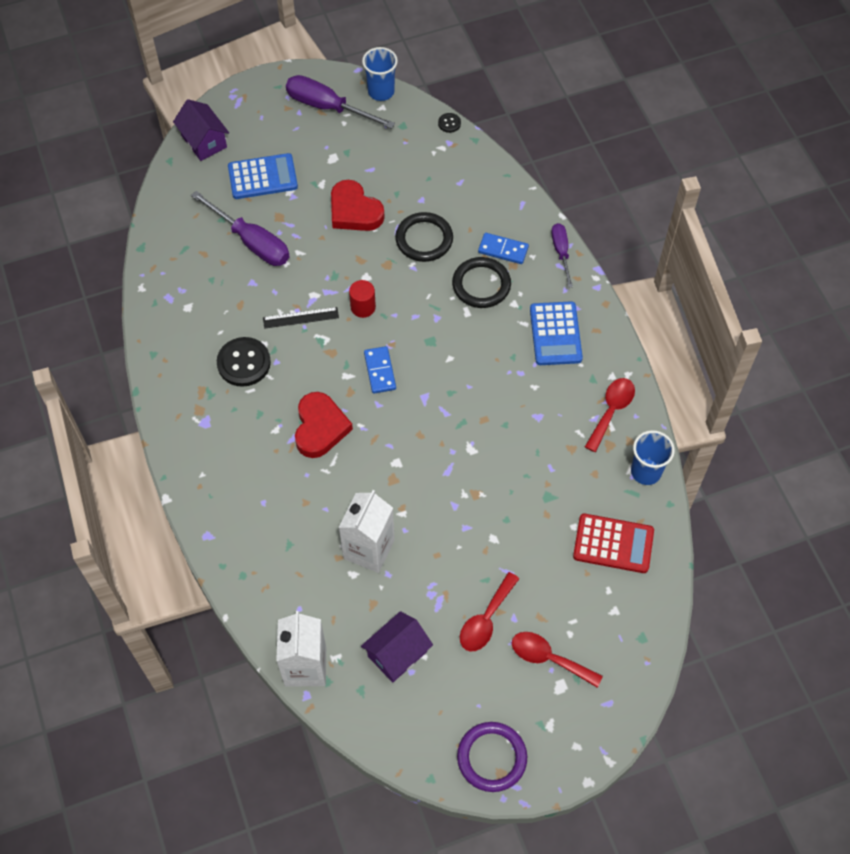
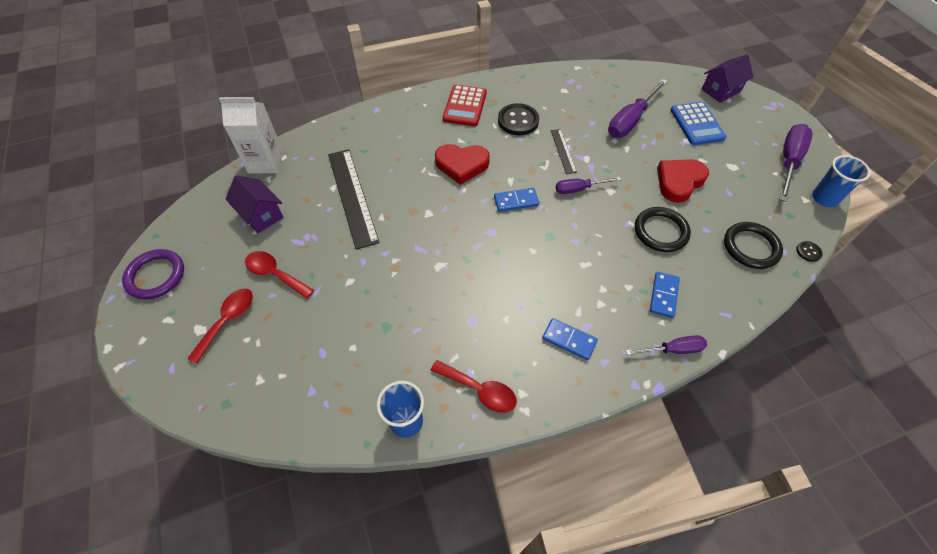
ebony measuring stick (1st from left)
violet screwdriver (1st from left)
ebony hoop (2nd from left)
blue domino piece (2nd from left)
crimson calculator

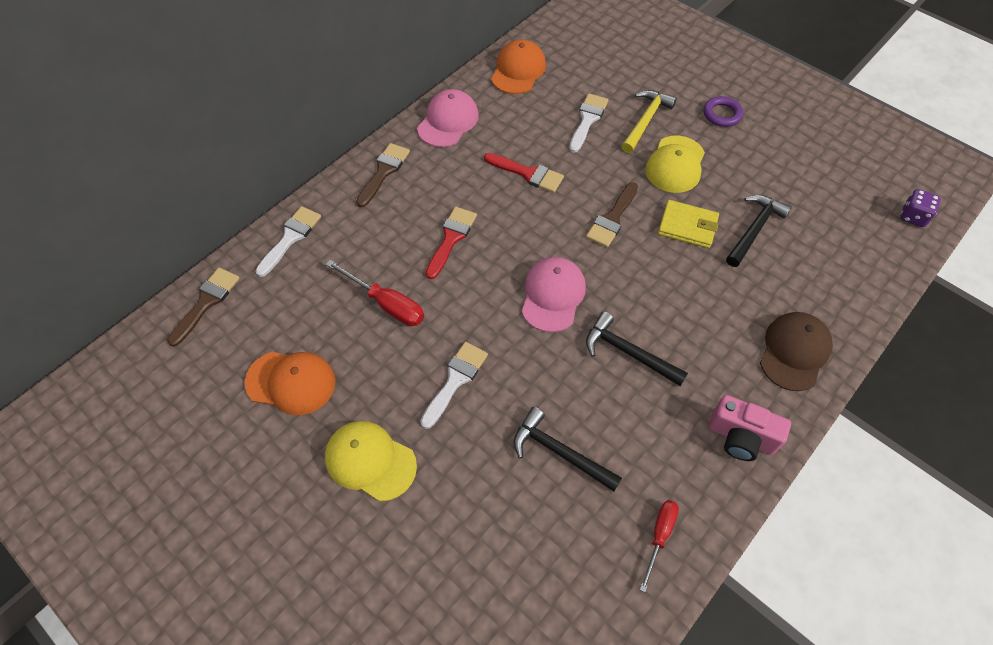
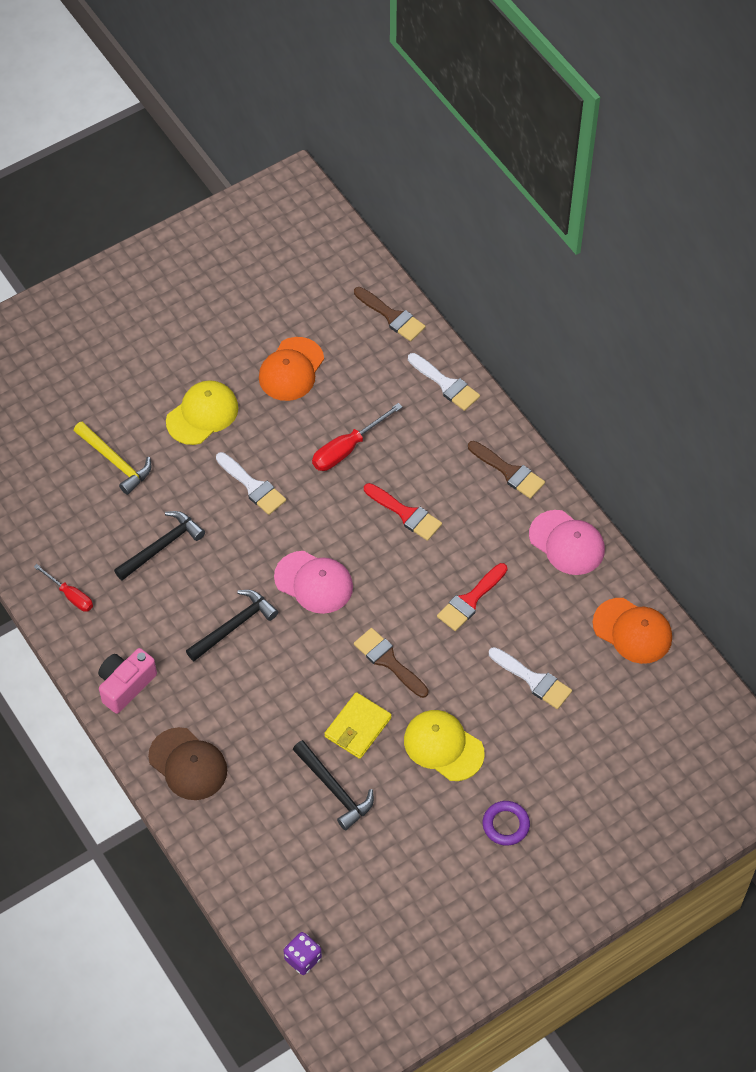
yellow claw hammer

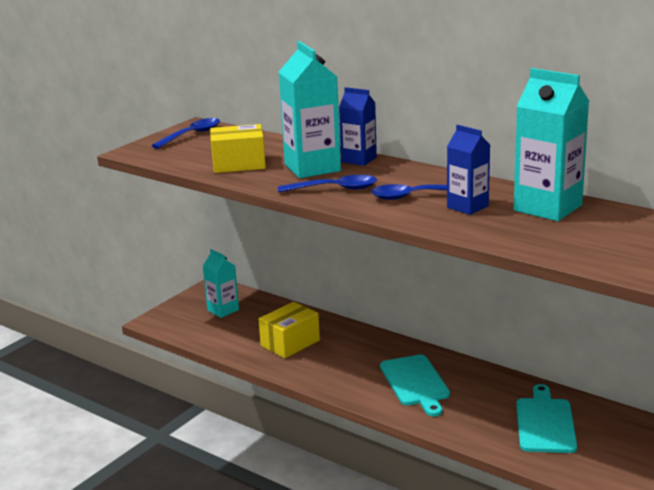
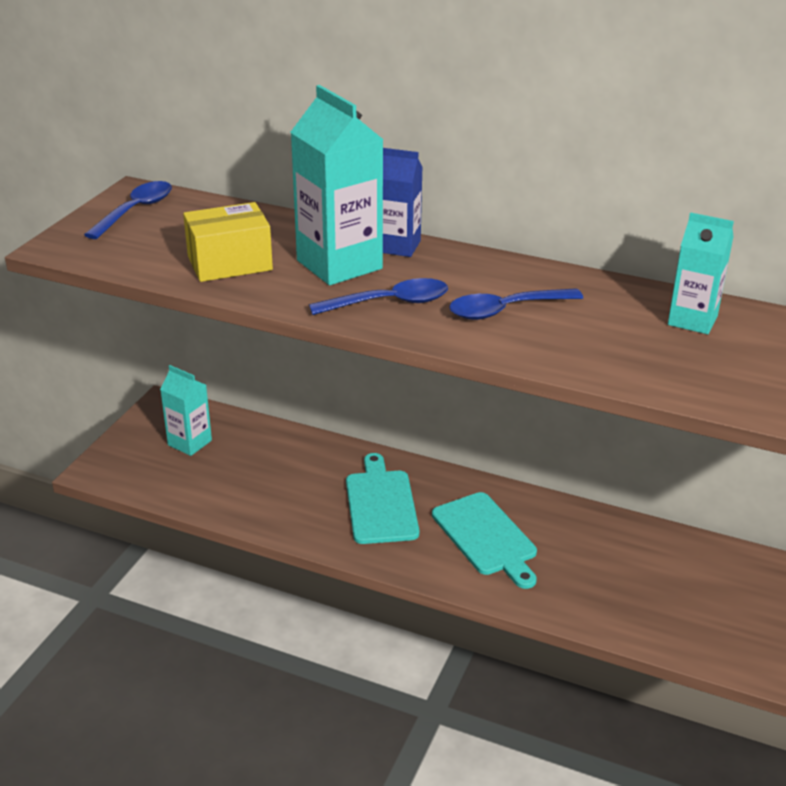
yellow box (2nd from left in the first image)
blue carton (2nd from left in the first image)
teal carton (3rd from left)
teal bread board (1st from left)

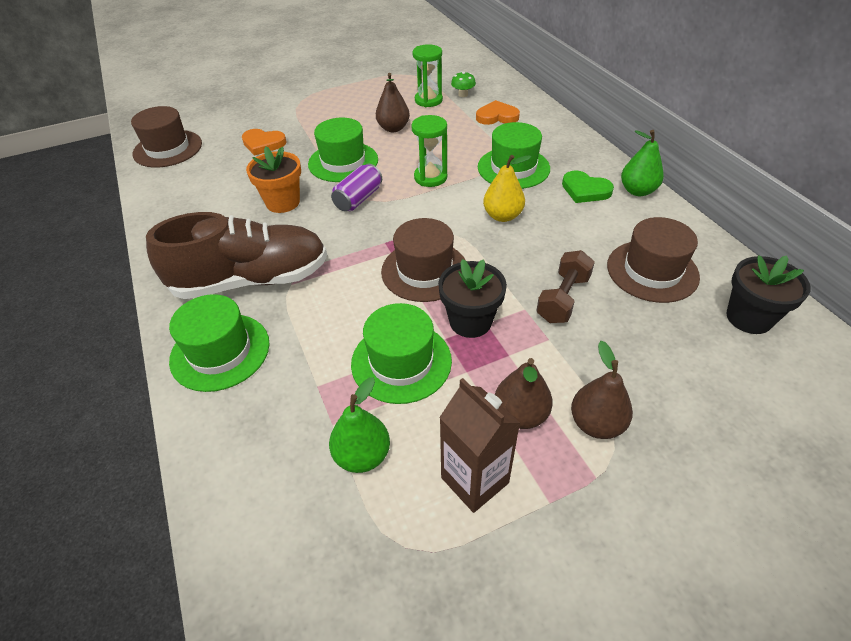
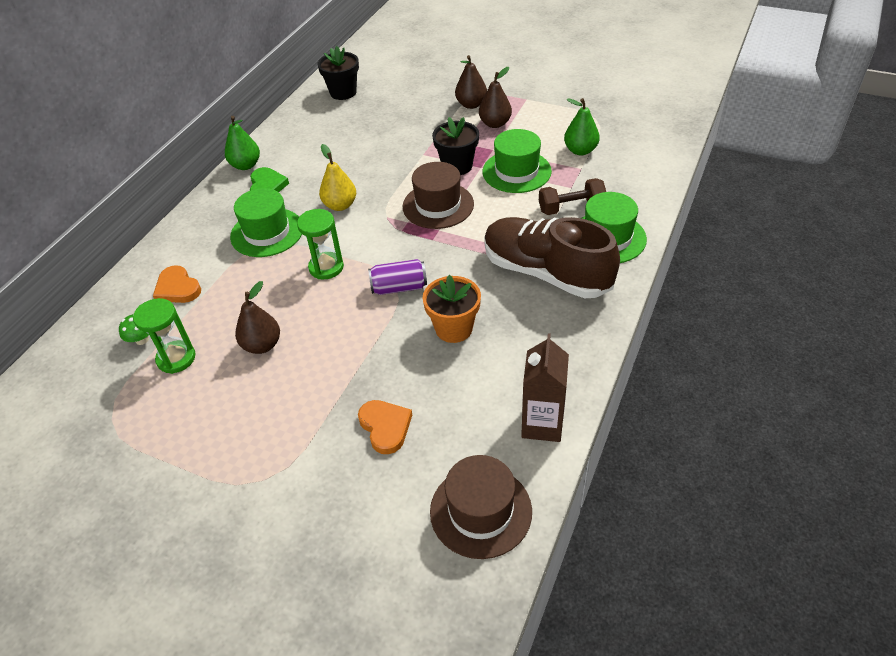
leaf-green tall hat (2nd from left in the first image)
russet carton
russet hand weight
russet tall hat (3rd from left in the first image)

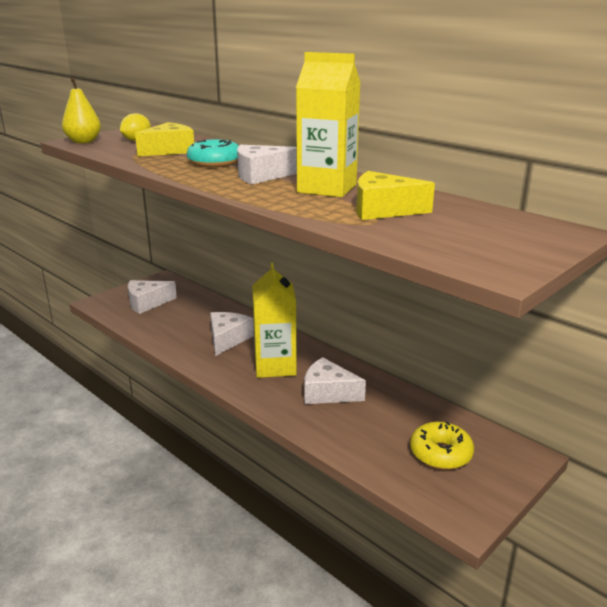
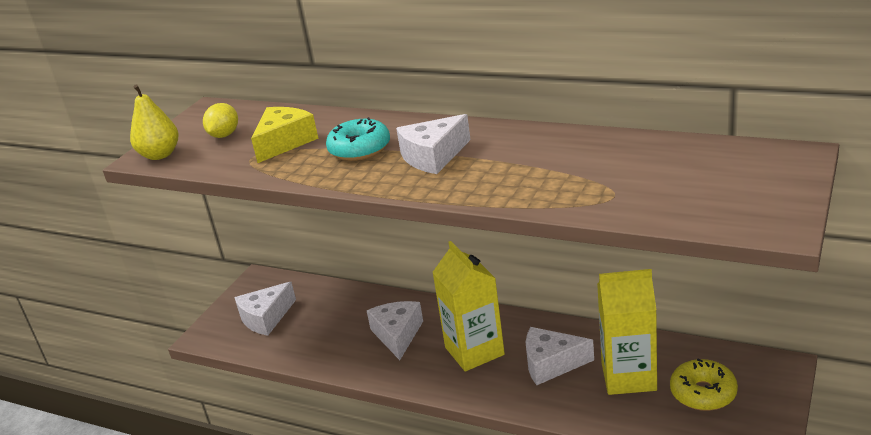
yellow carton (2nd from left)
yellow cheese wedge (2nd from left in the first image)

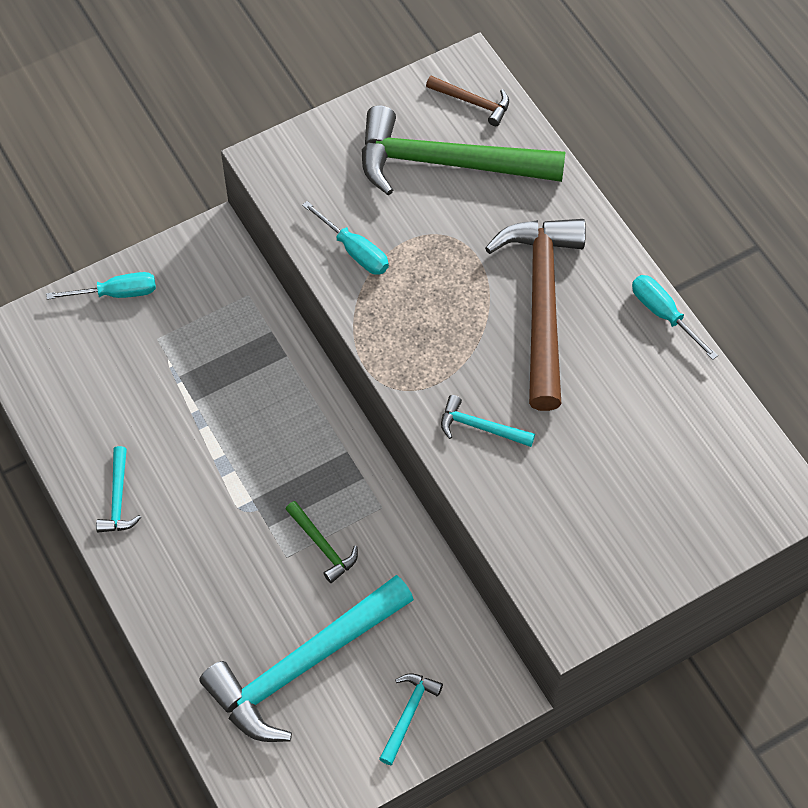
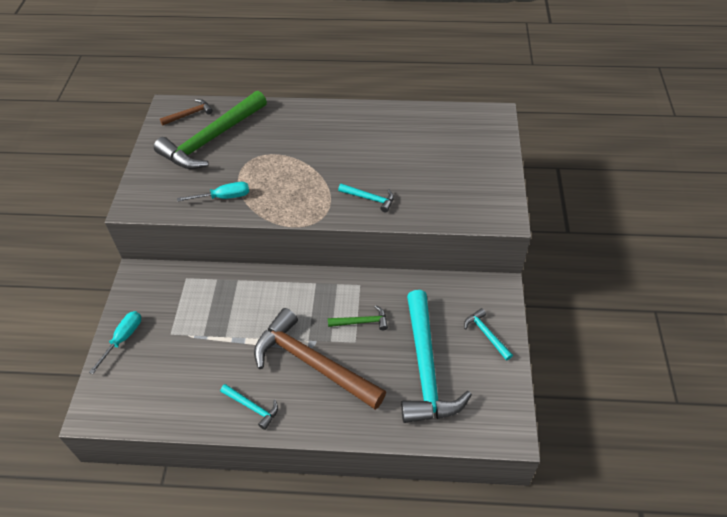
teal claw hammer (2nd from left)
russet claw hammer (2nd from left)
teal screwdriver (3rd from left in the first image)

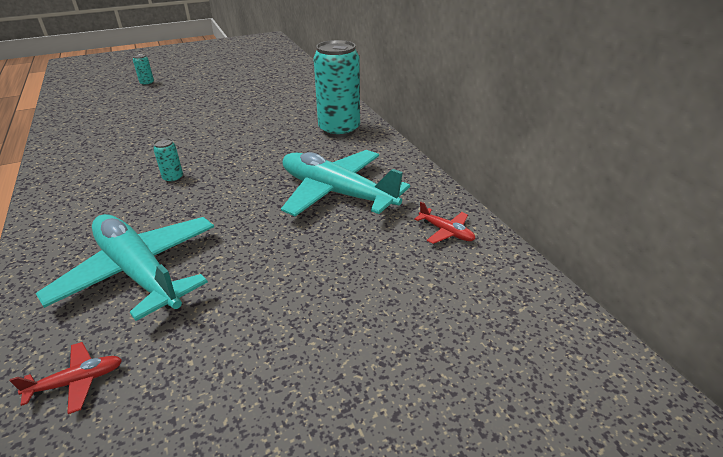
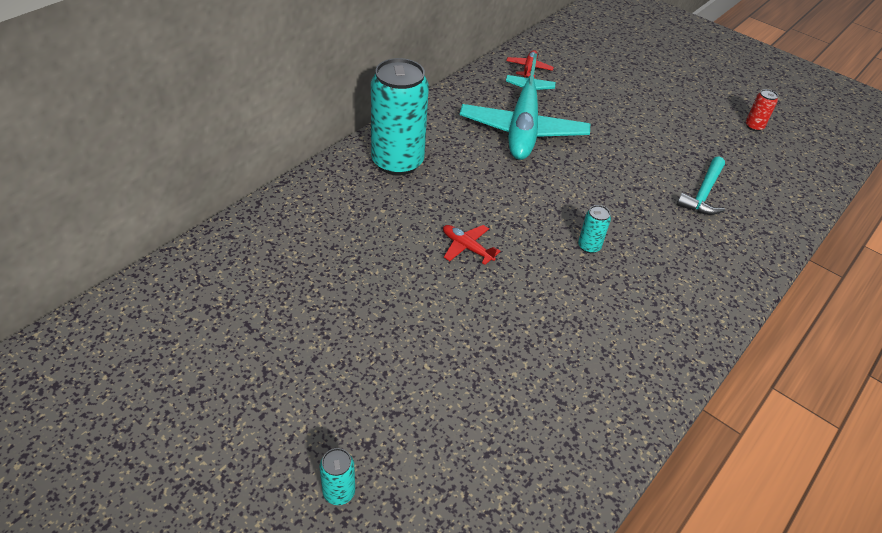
crimson plane (1st from left)
teal claw hammer
crimson can

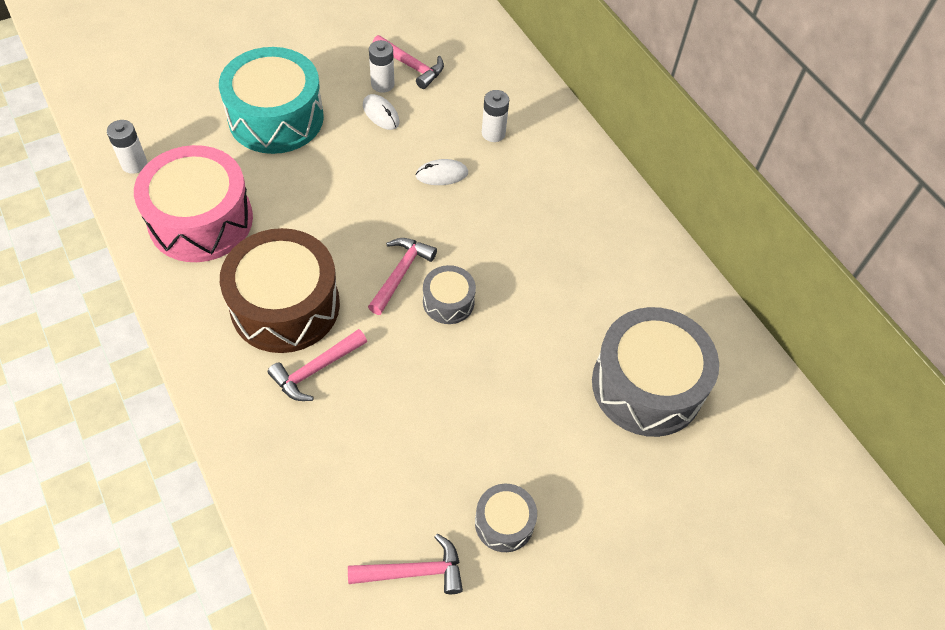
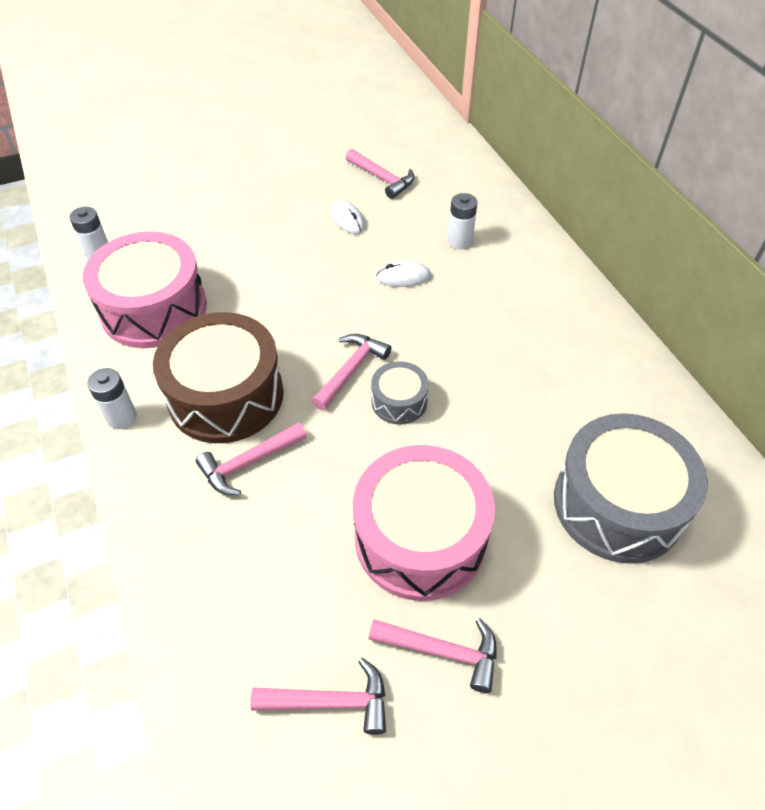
teal drum
pure white battery (2nd from left)
pink claw hammer (5th from left)
pink drum (2nd from left)

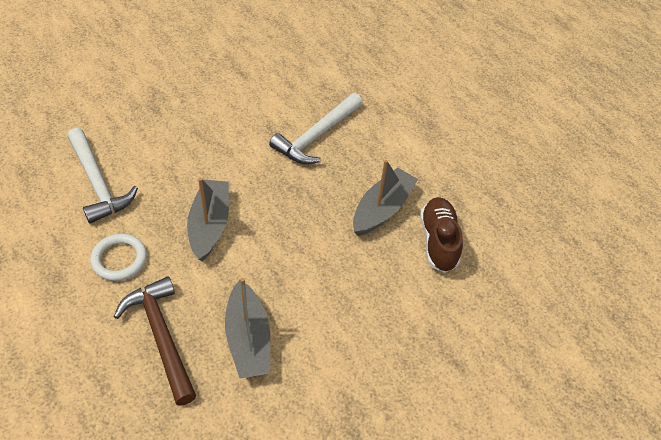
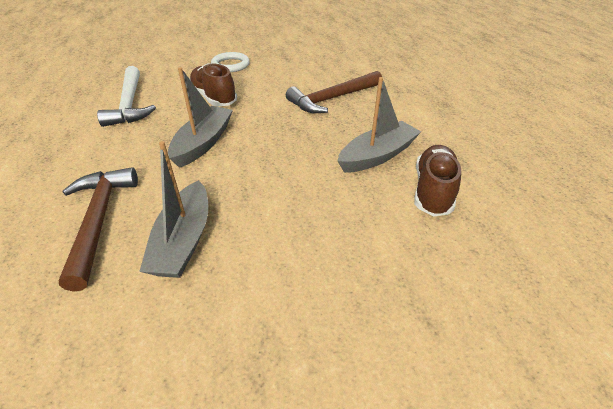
pure white hoop
russet claw hammer (2nd from left)
russet lace-up shoe (1st from left)

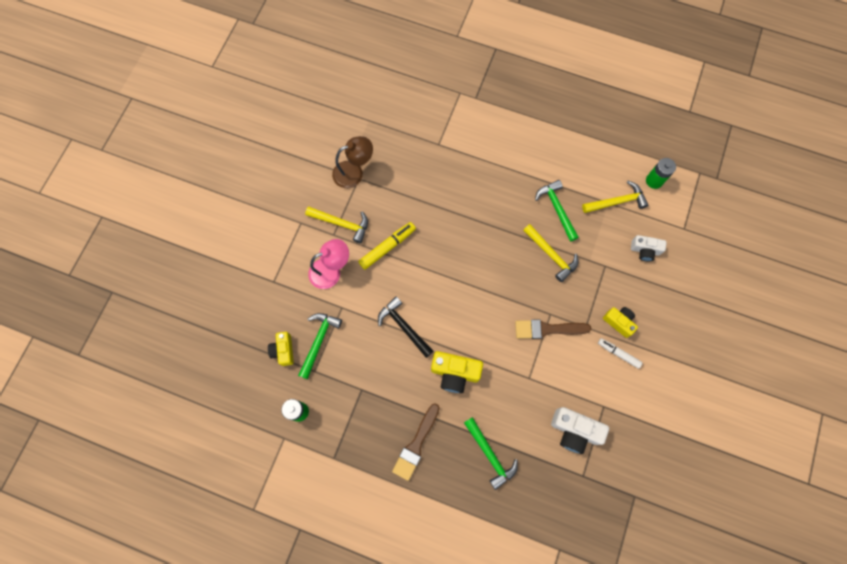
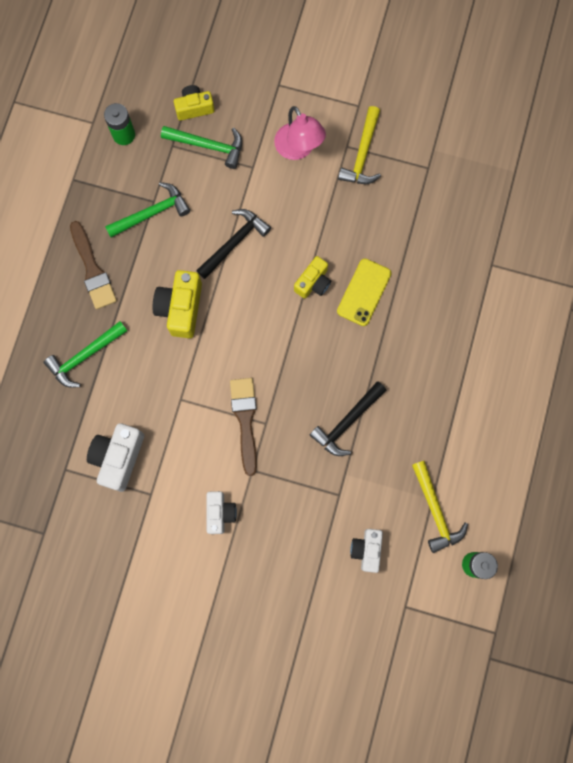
russet desk lamp
yellow marker
russet brush (1st from left)
ebony claw hammer (2nd from left)
leaf-green claw hammer (2nd from left)
pure white compact camera (2nd from left)
yellow compact camera (3rd from left)
yellow phone

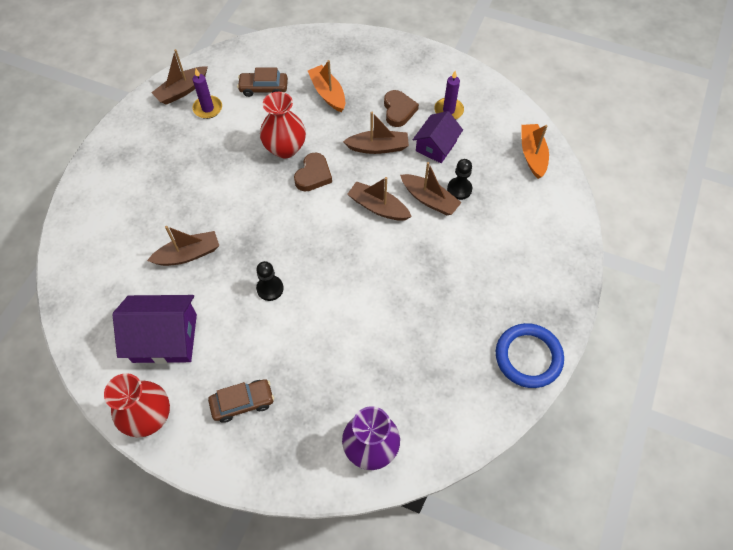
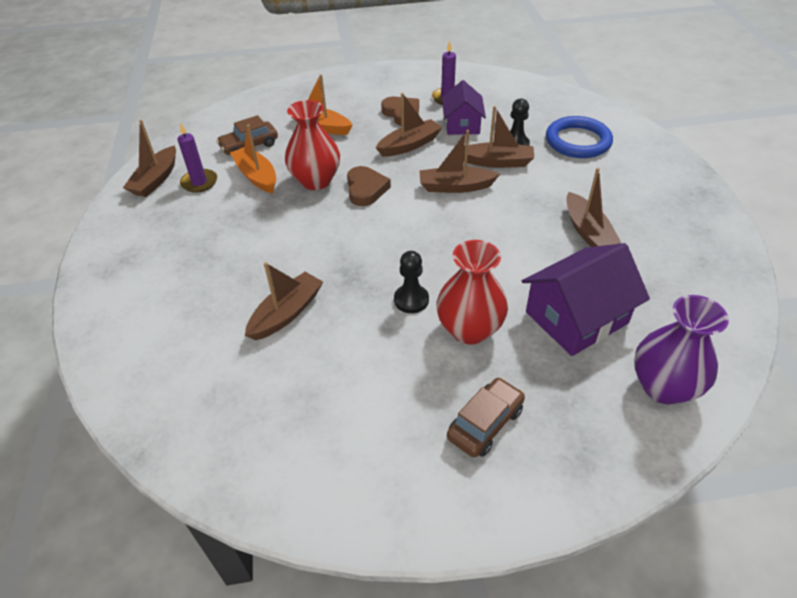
crimson tall vase (2nd from left)
violet toy house (2nd from left)
blue hoop
orange-coloured toy boat (1st from left)
russet toy boat (6th from left)

